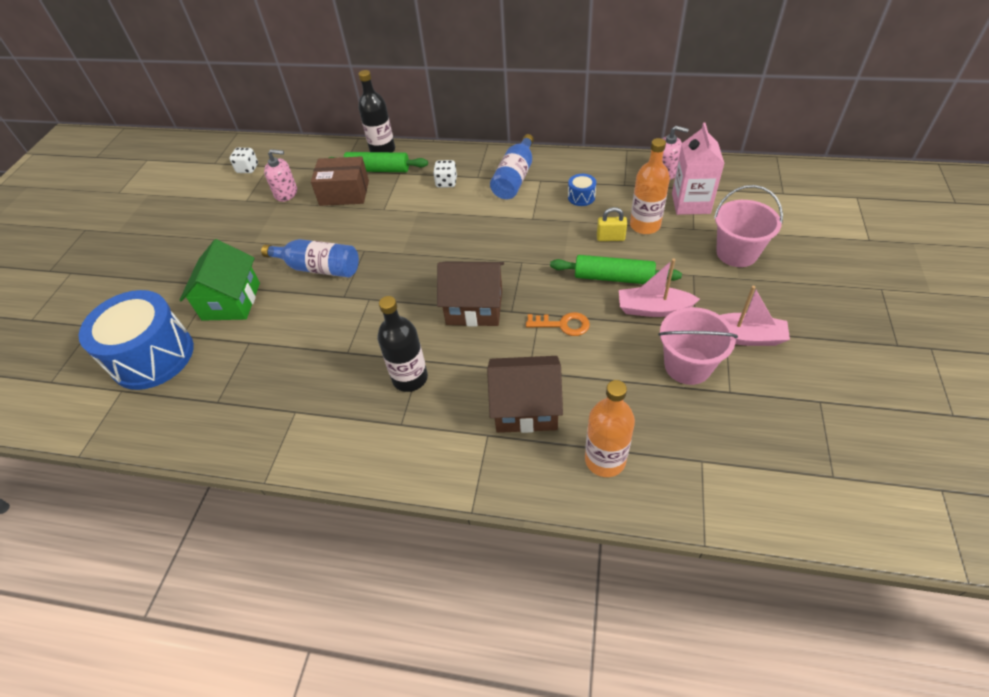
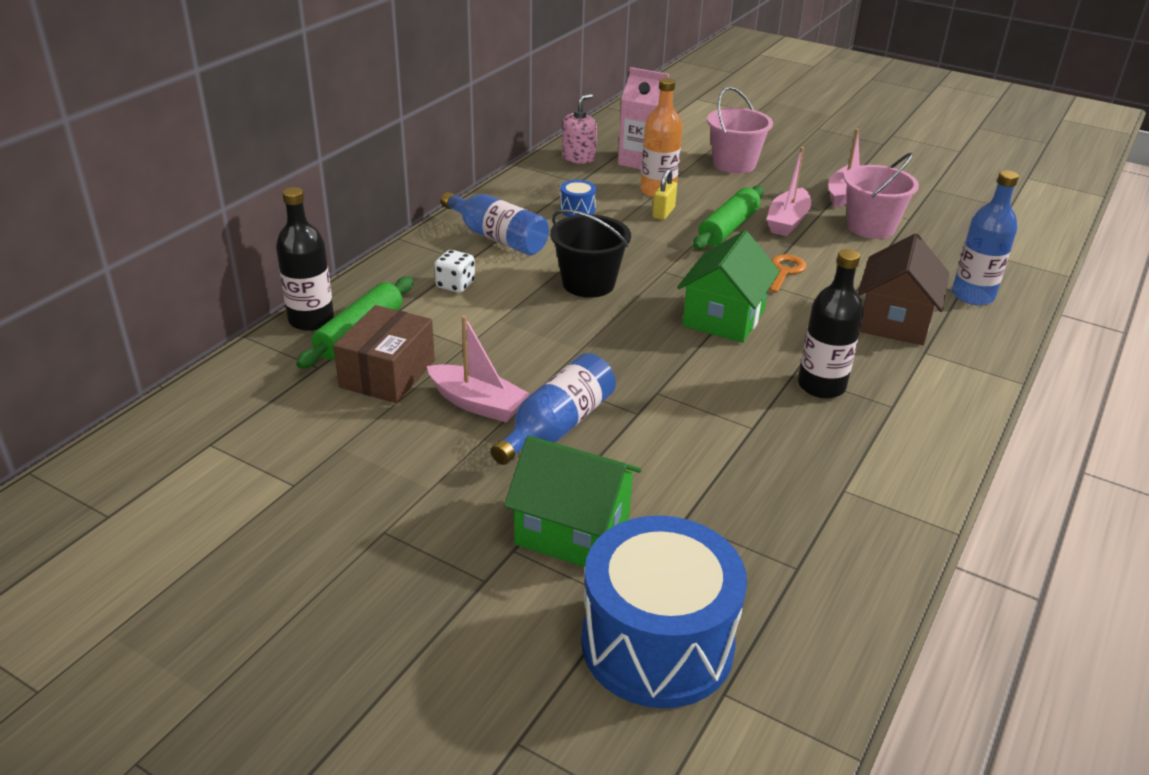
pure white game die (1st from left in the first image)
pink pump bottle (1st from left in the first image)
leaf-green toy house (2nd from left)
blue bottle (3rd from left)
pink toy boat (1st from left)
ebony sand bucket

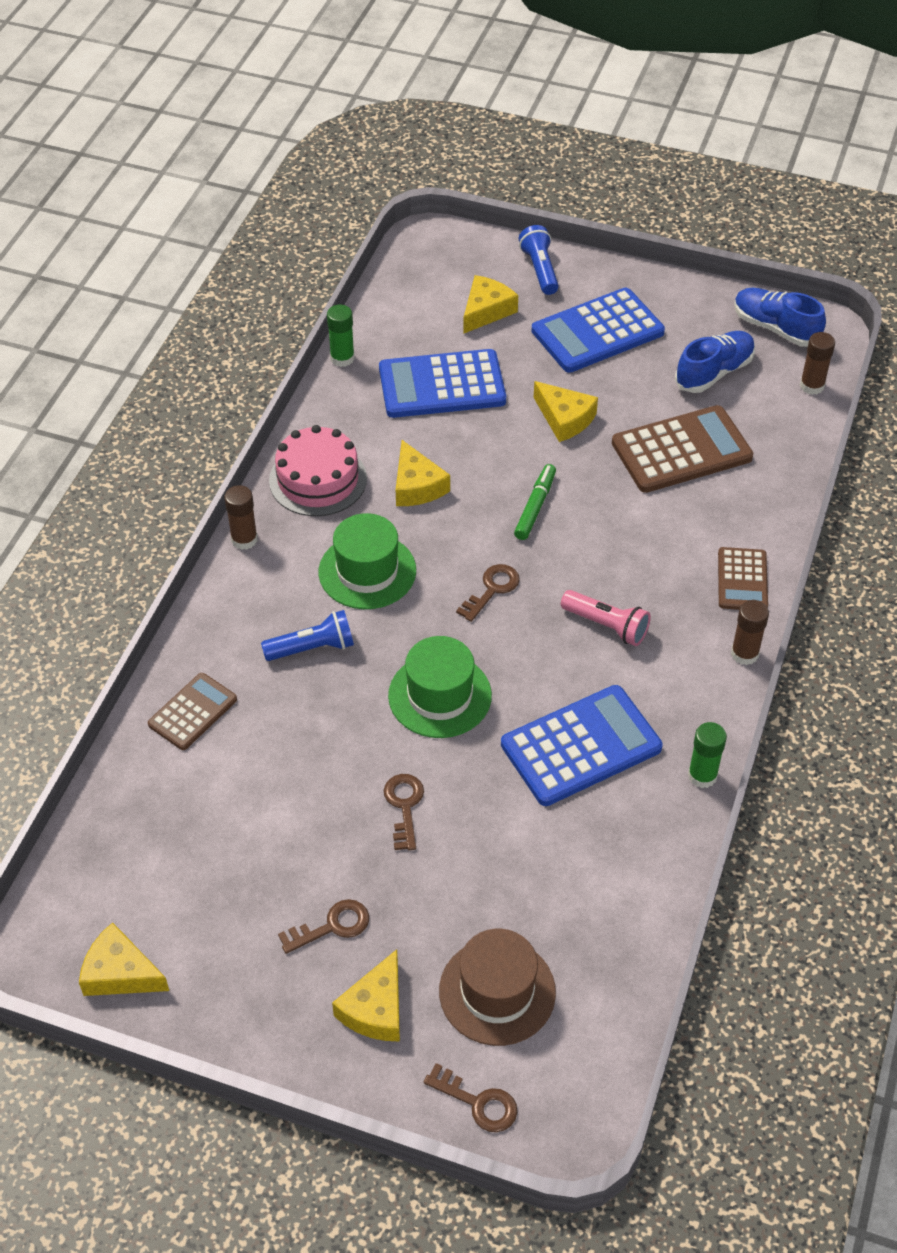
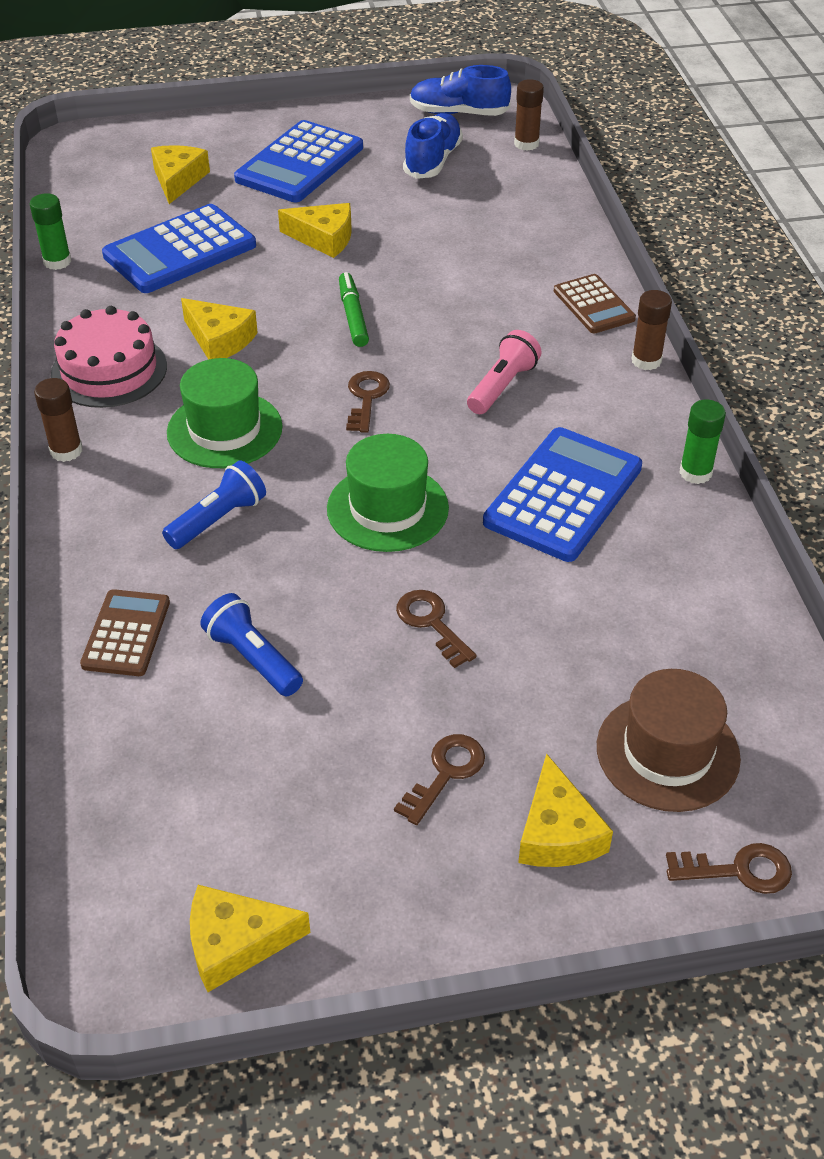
blue torch (2nd from left)
pink torch
russet calculator (2nd from left in the first image)

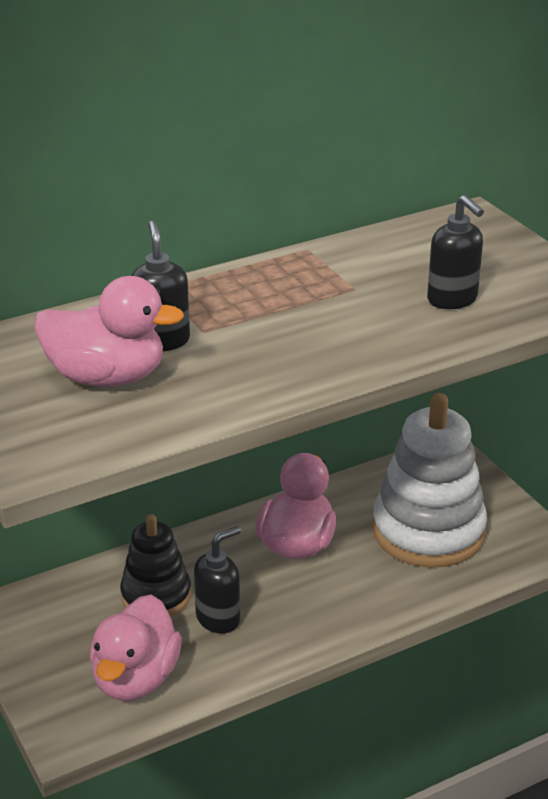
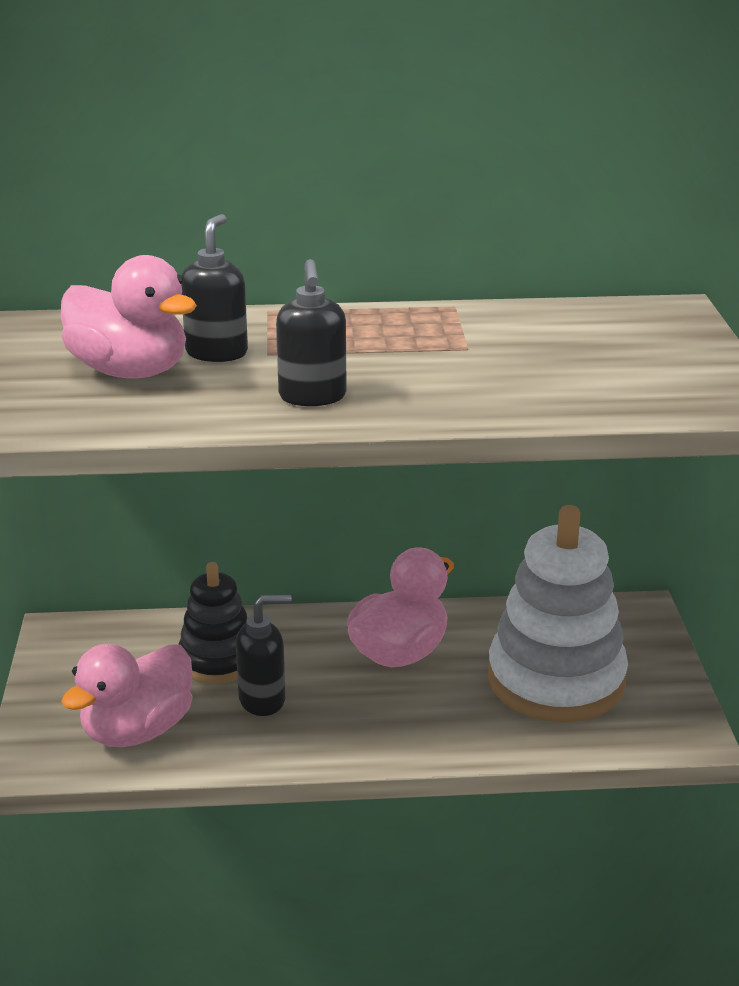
ebony pump bottle (3rd from left)

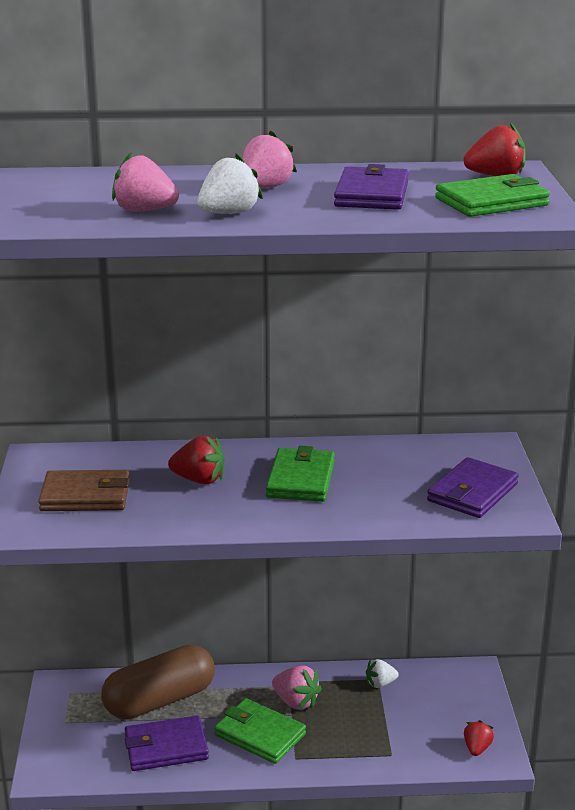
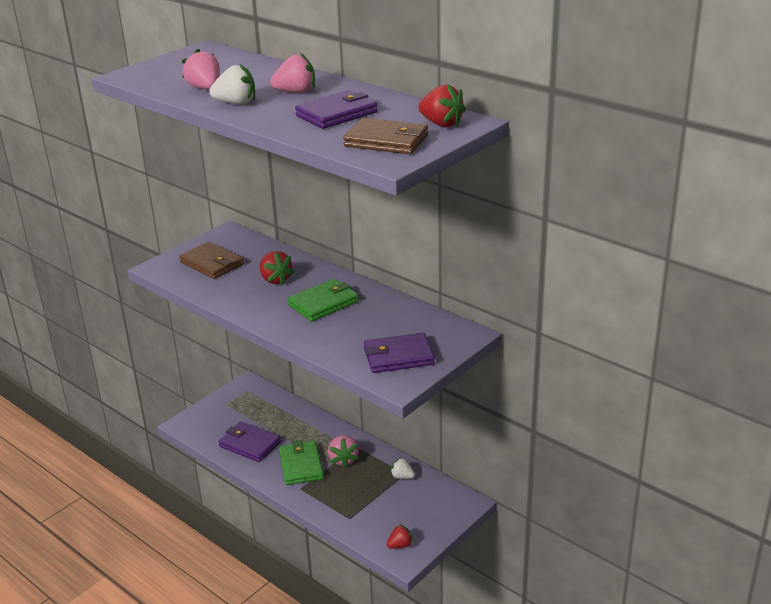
russet pill shape
russet card wallet (2nd from left)

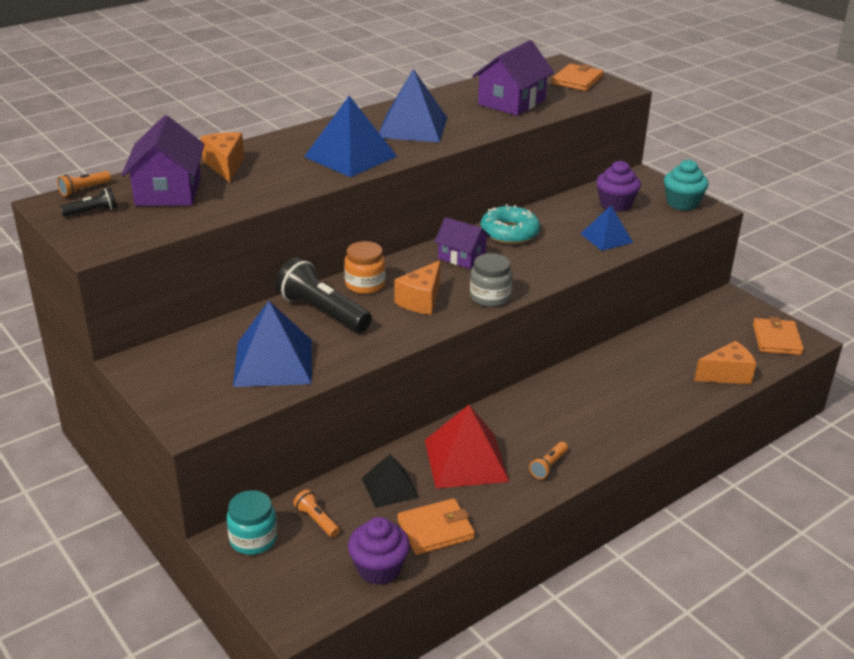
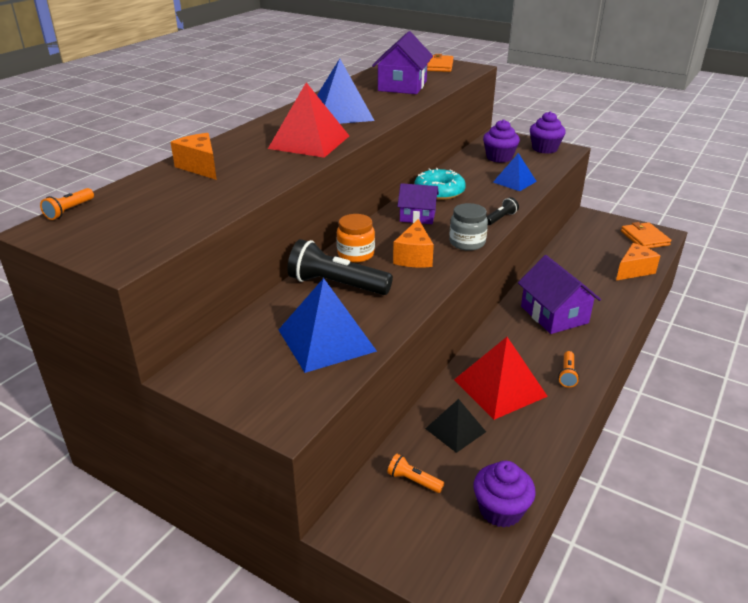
ebony torch (2nd from left)
violet toy house (3rd from left)
teal jam jar
crimson solid pyramid (1st from left)
orange-coloured card wallet (1st from left in the first image)
violet muffin (3rd from left)

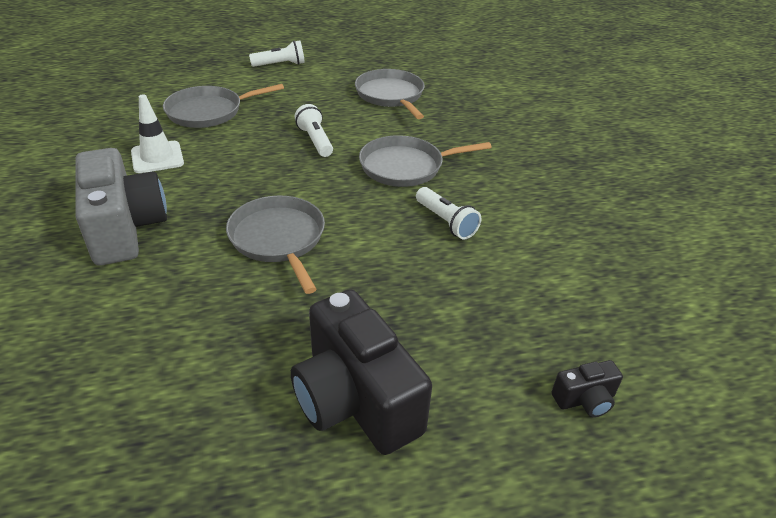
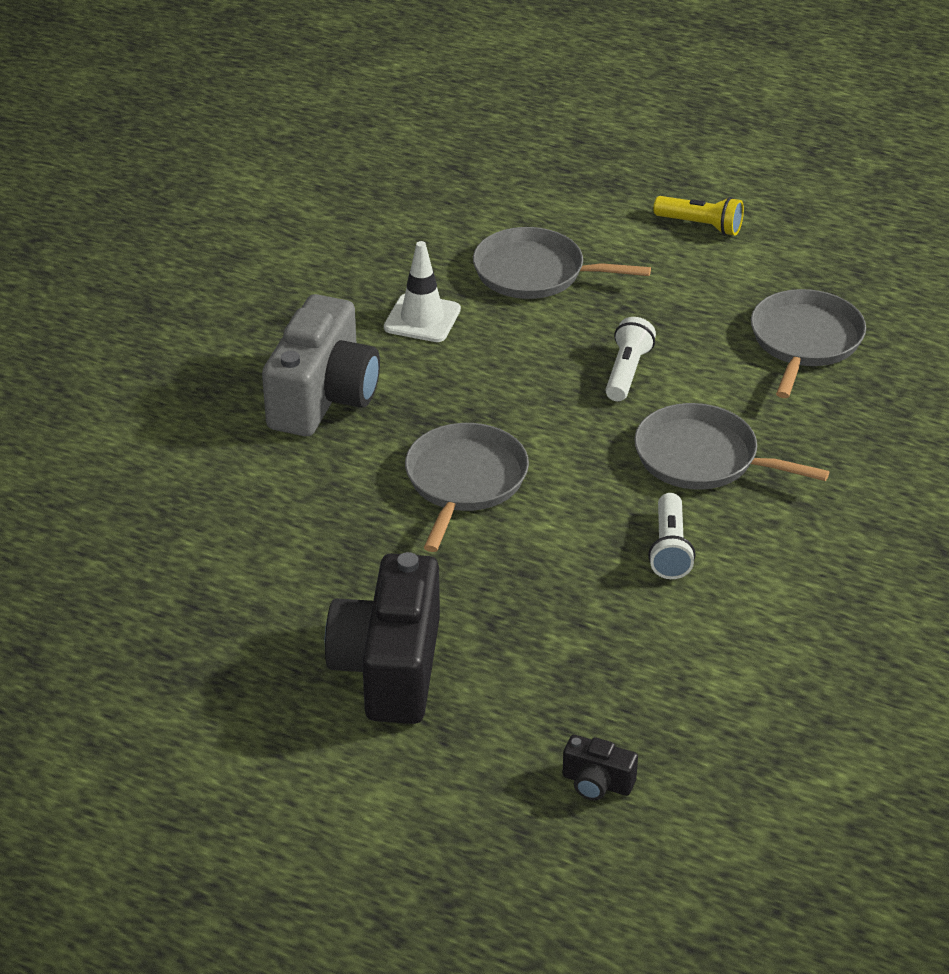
yellow torch

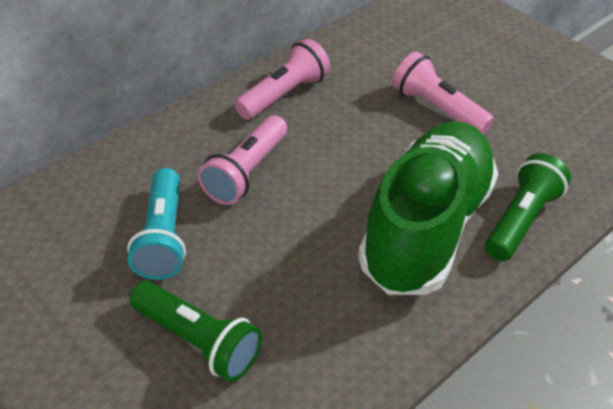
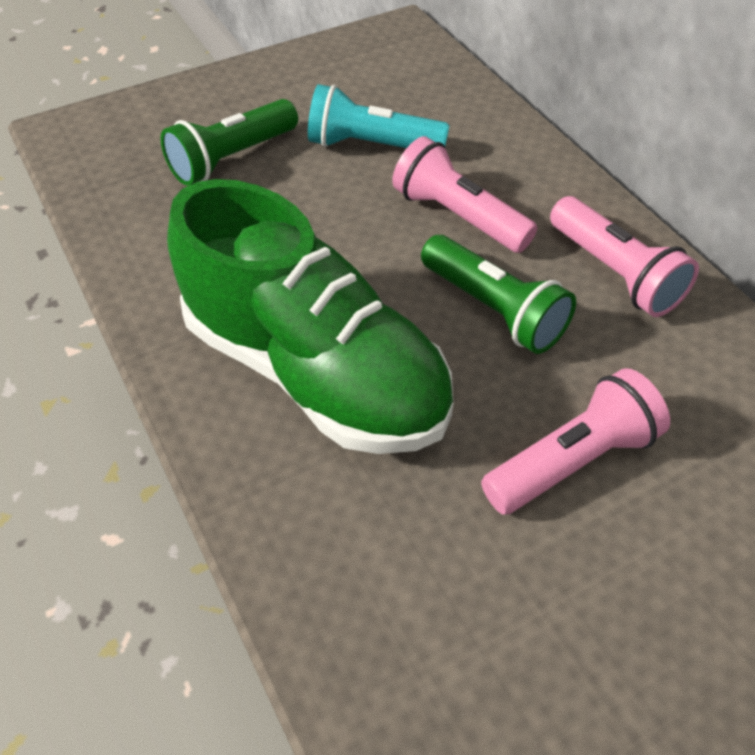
leaf-green torch (2nd from left)

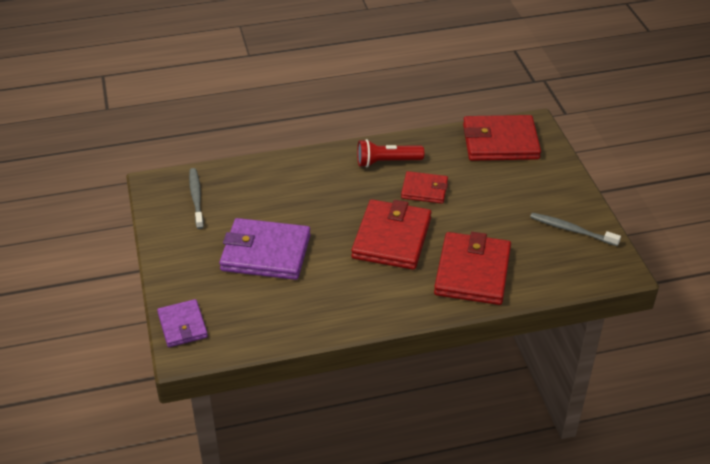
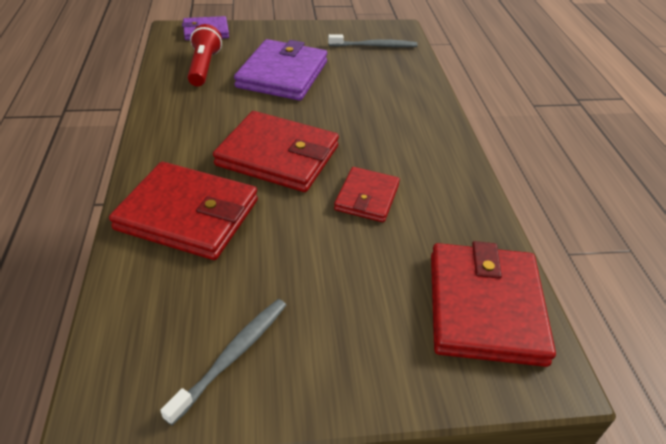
crimson torch

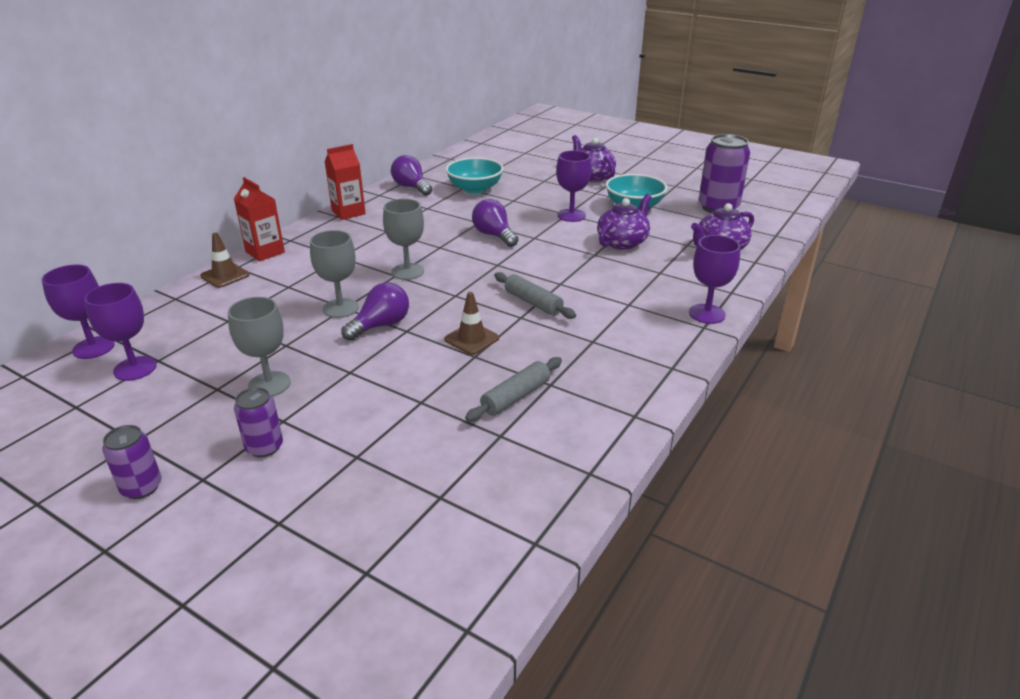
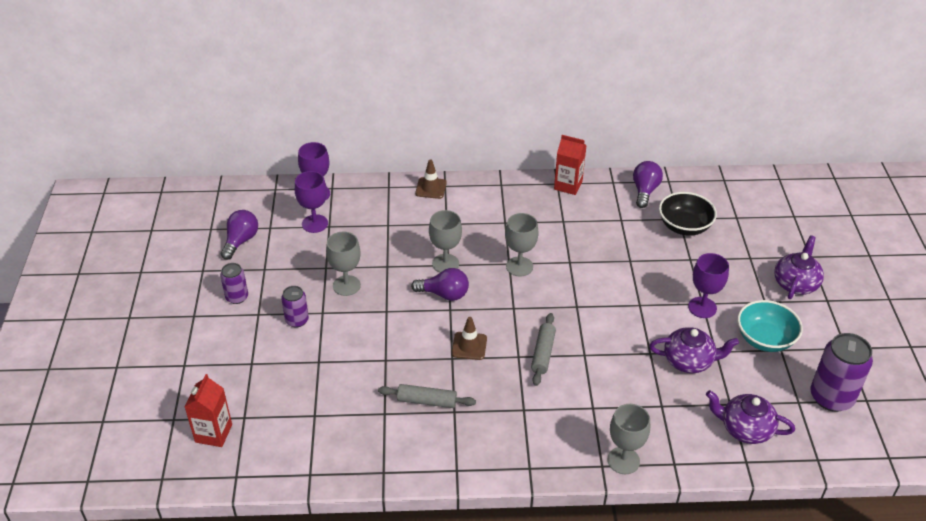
crimson carton (1st from left)
ebony serving bowl
violet lightbulb (1st from left)
grey goblet (4th from left)

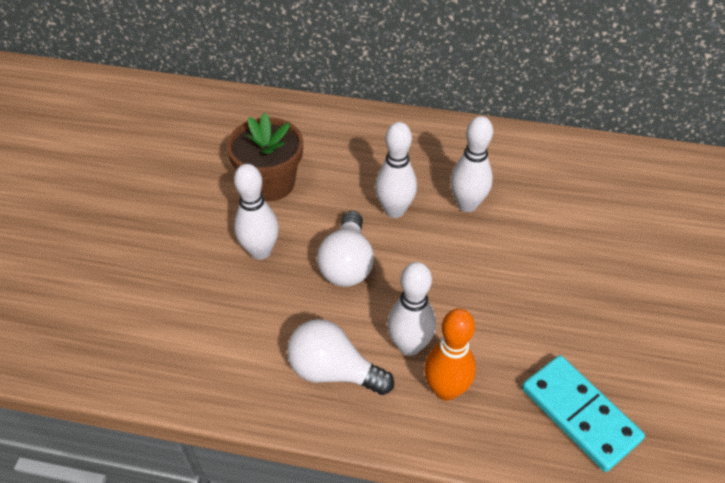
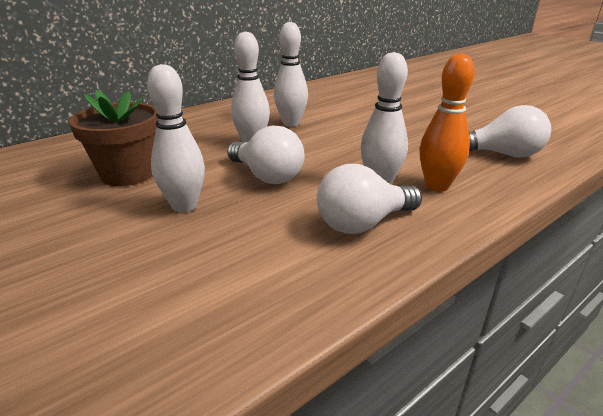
pure white lightbulb (3rd from left)

